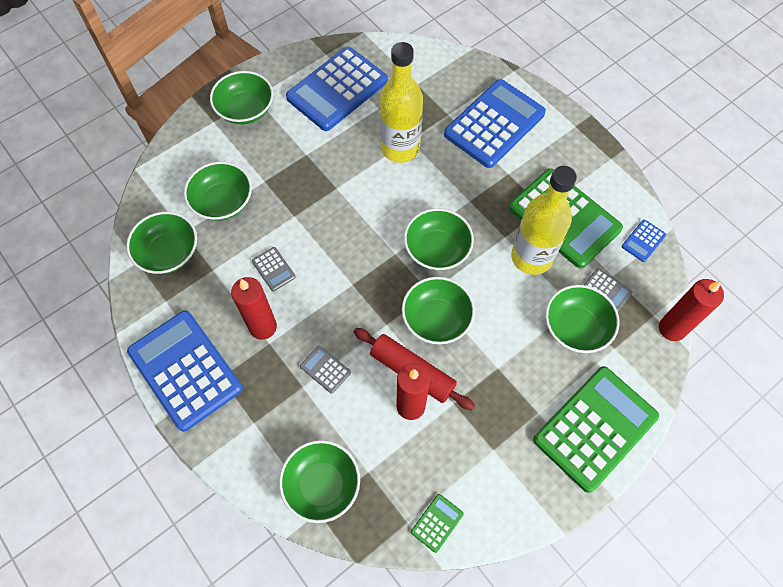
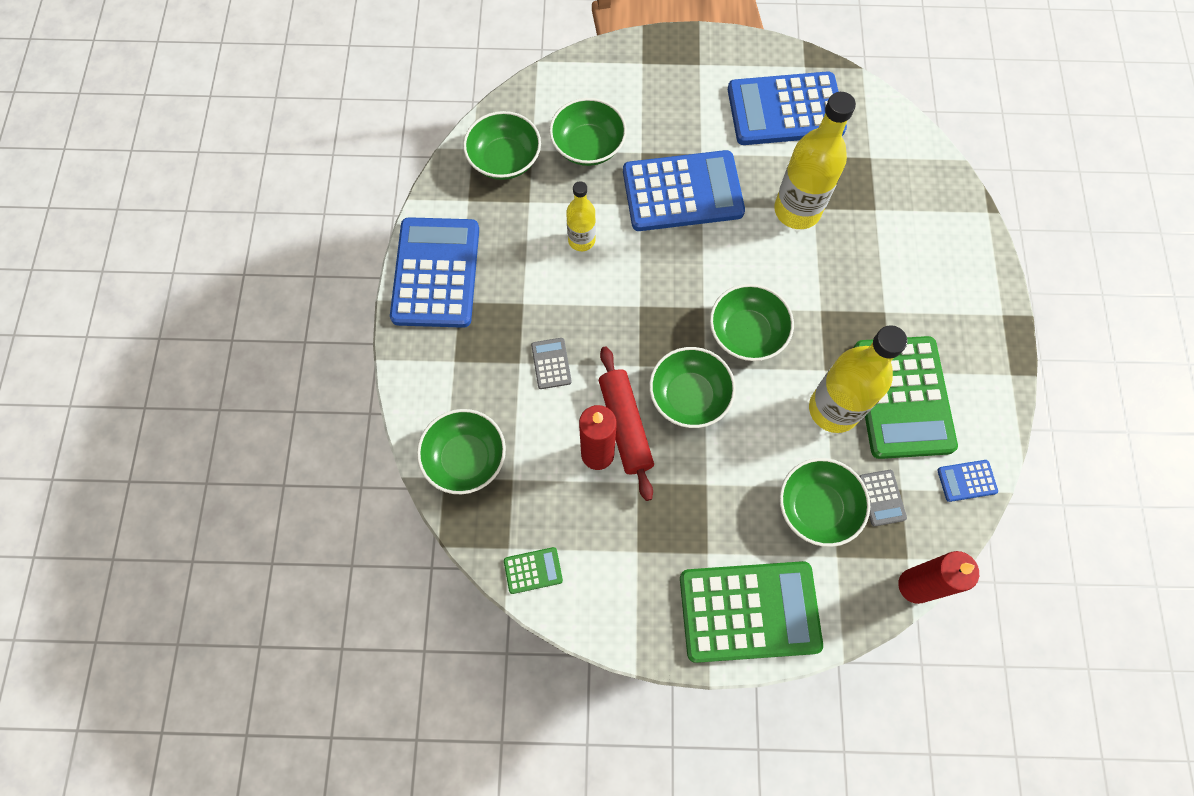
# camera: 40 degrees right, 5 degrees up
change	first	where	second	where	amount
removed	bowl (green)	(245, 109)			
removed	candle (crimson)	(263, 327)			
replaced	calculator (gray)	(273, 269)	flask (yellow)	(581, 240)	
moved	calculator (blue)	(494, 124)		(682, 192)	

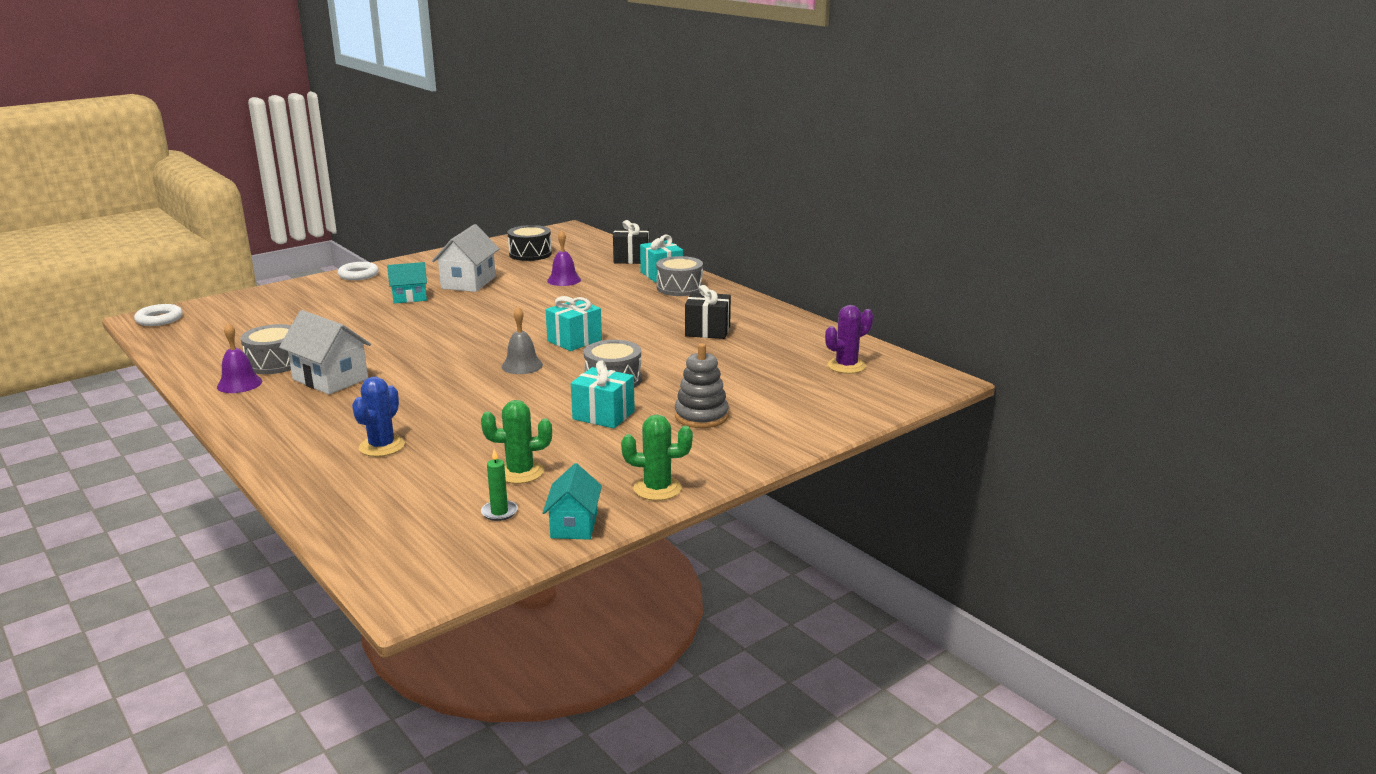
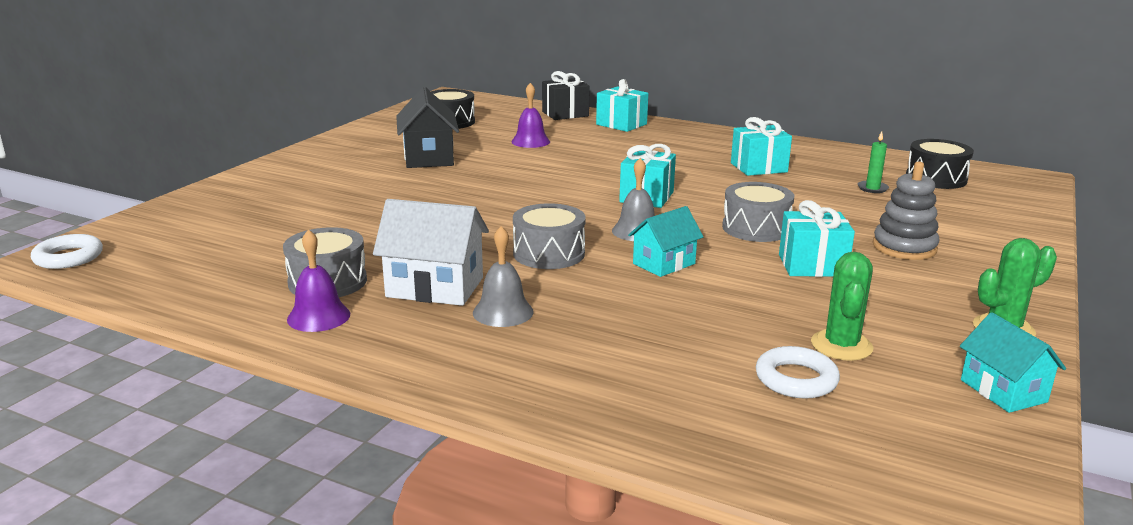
# camera: 25 degrees left, 0 degrees up
change	first	where	second	where	amount
moved	ring (snow-white)	(358, 275)		(796, 379)	
removed	cactus (blue)	(382, 446)			
moved	house (aqua)	(410, 298)		(664, 264)	
recoloured	house (snow-white)	(468, 282)	house (ebony)	(428, 158)	
turned	cactus (green)	(520, 472)		(841, 346)	45 degrees counterclockwise
moved	candle (green)	(499, 512)		(872, 188)	
moved	toy drum (gray)	(679, 288)		(549, 254)	
recoloured	wrapped gift (ebony)	(707, 331)	wrapped gift (aqua)	(758, 167)	
replaced	cactus (royal purple)	(846, 366)	toy drum (ebony)	(936, 178)	
added			school bell (gray)	(503, 312)	

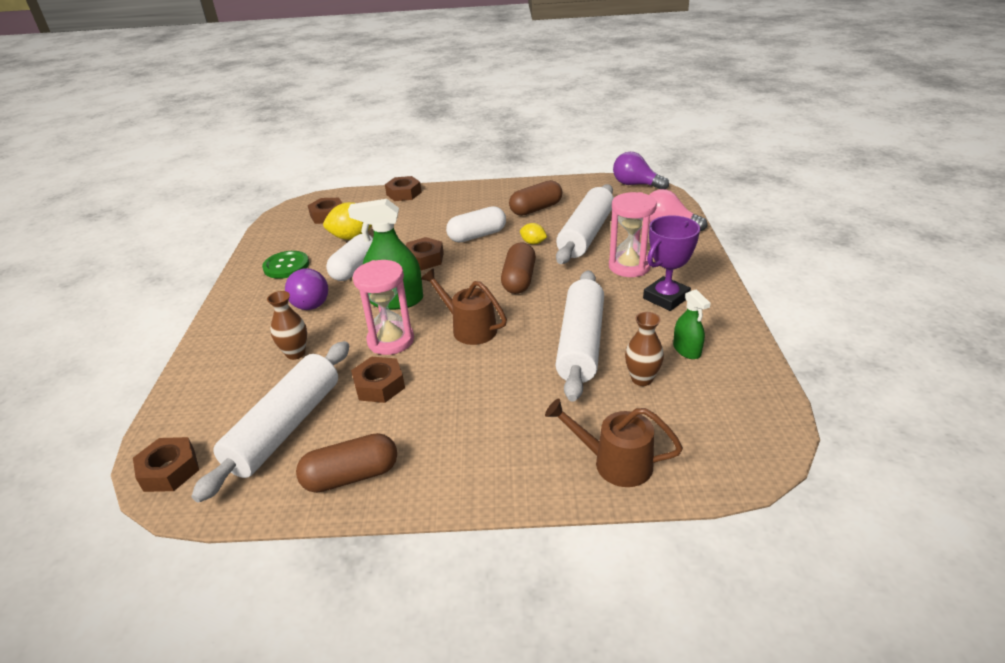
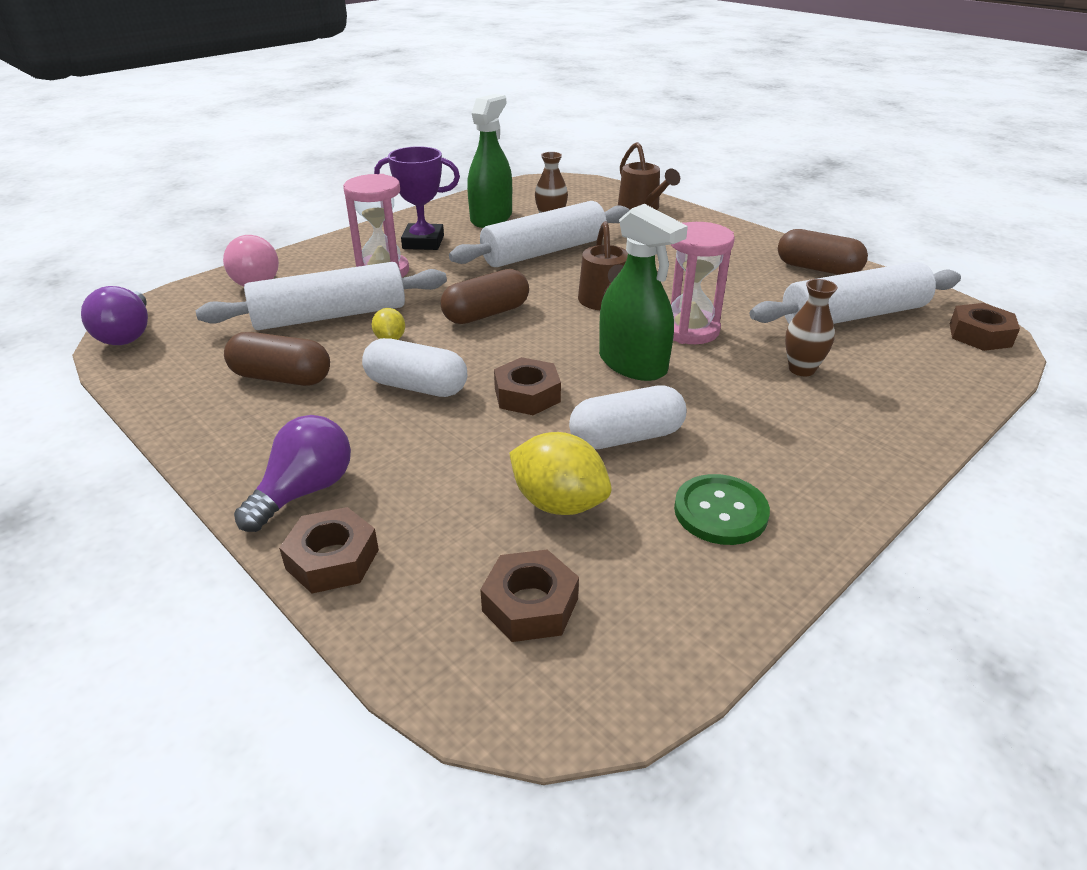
# camera: 135 degrees left, 0 degrees up
change	first	where	second	where	amount
moved	bulb (royal purple)	(311, 301)		(304, 491)	
removed	nut (dark brown)	(379, 385)			
resized	spray cleaner (green)	(687, 350)		(491, 218)	x1.80

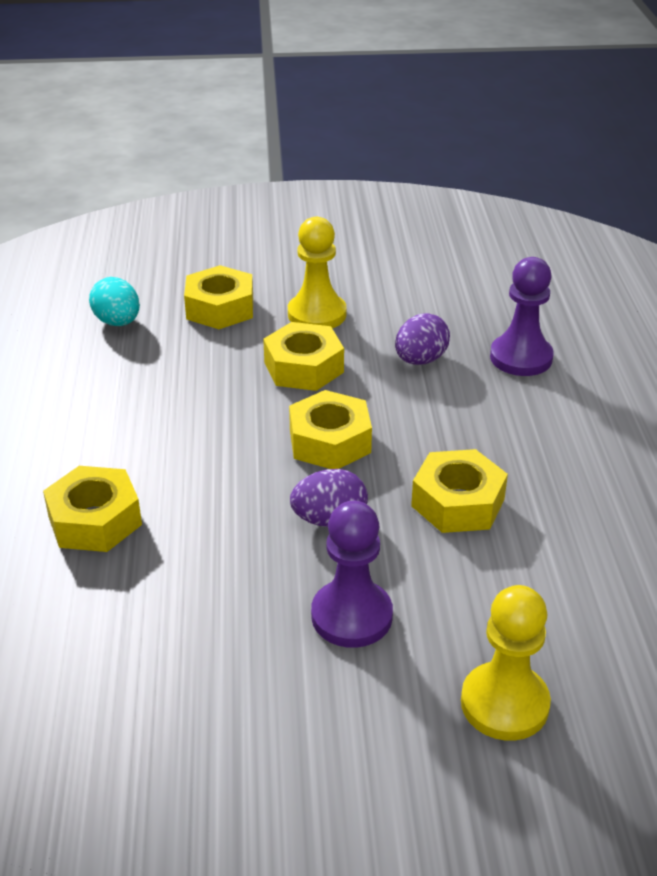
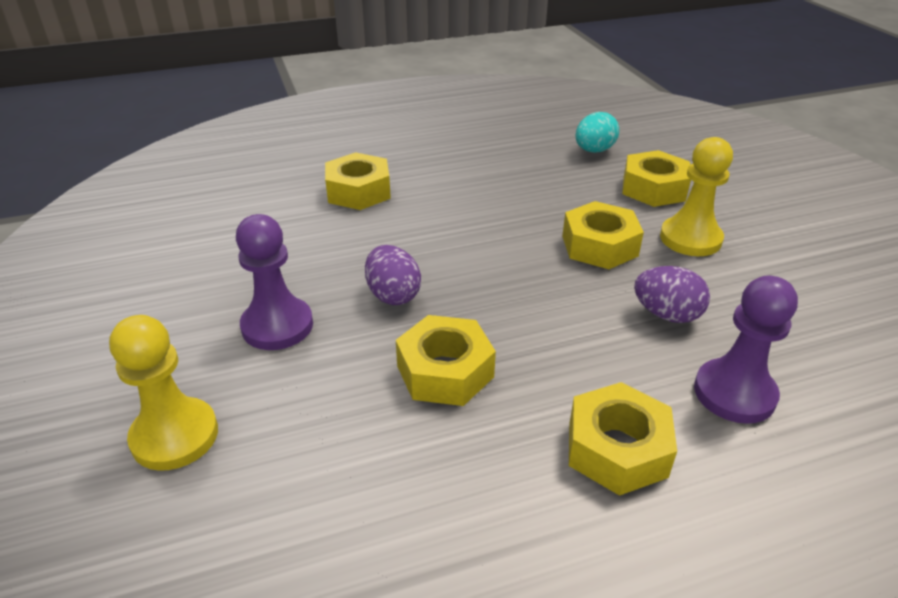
# camera: 75 degrees right, 0 degrees up
change	first	where	second	where	amount
moved	nut (yellow)	(329, 441)		(617, 449)	

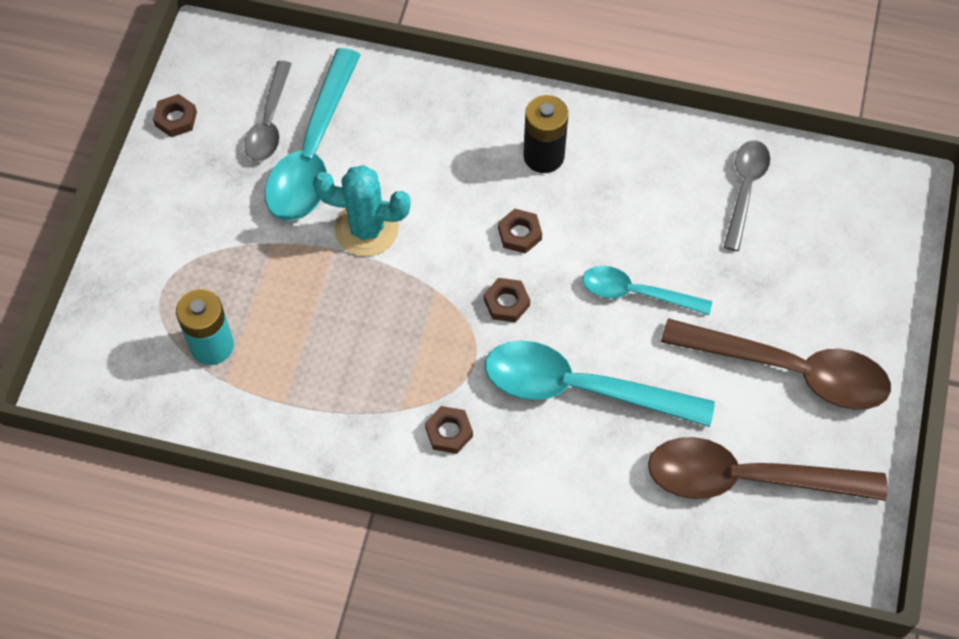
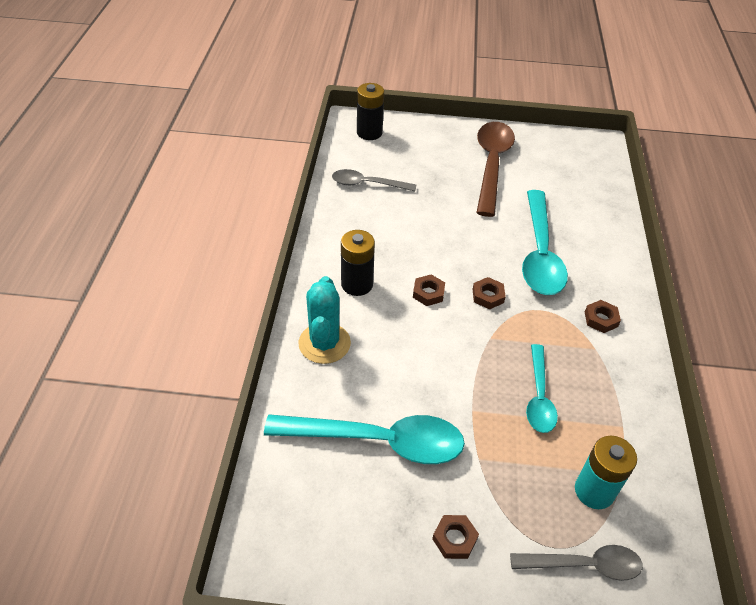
# camera: 100 degrees left, 15 degrees down
change	first	where	second	where	amount
moved	nut (dark brown)	(176, 119)		(454, 539)	
moved	tablespoon (gray)	(269, 122)		(584, 565)	
moved	cactus (aqua)	(366, 229)		(324, 343)	
moved	tablespoon (aqua)	(636, 293)		(539, 397)	
removed	tablespoon (dark brown)	(746, 478)			
added			AA battery (ebony)	(369, 133)	

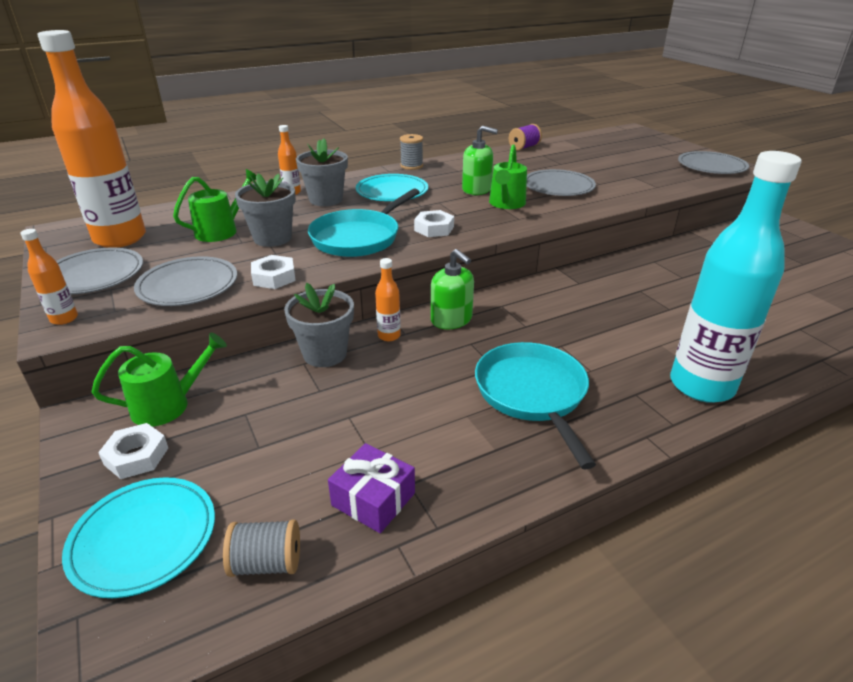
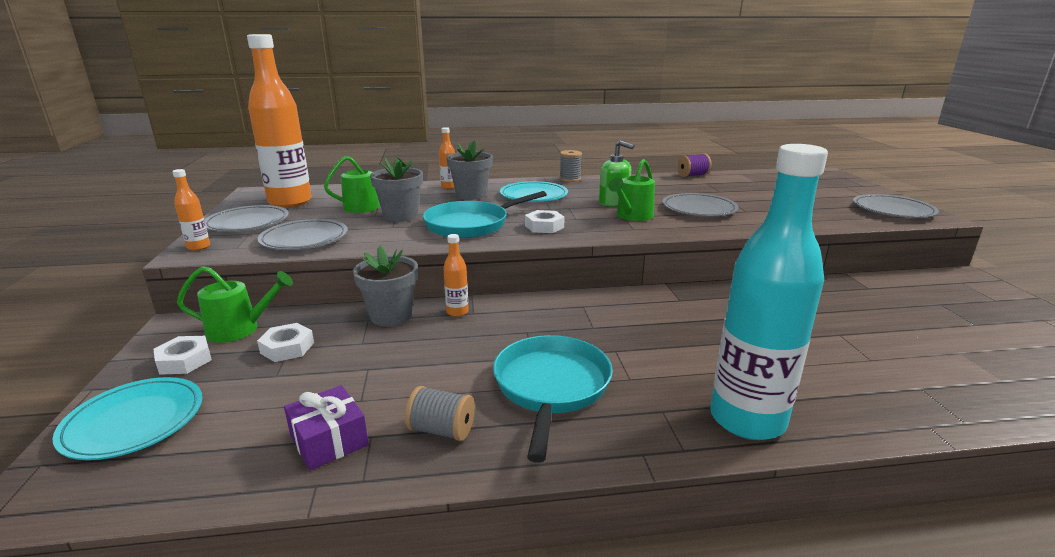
# camera: 20 degrees right, 10 degrees down
change	first	where	second	where	amount
moved	spool (gray)	(267, 563)		(442, 430)	
moved	nut (snow-white)	(274, 277)		(287, 348)	
removed	pump bottle (green)	(451, 319)			

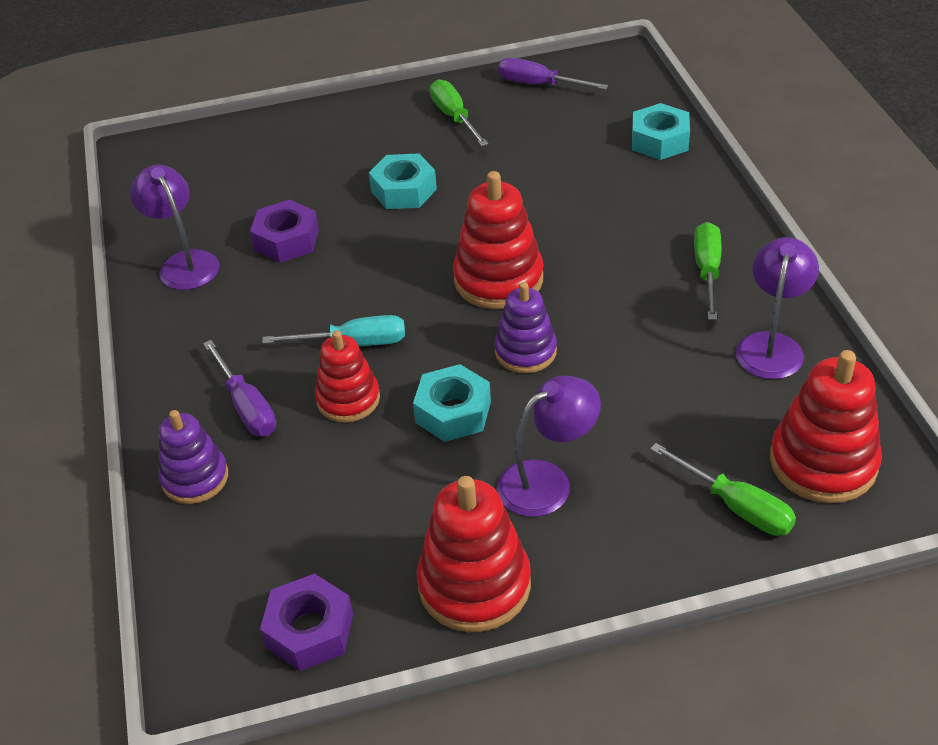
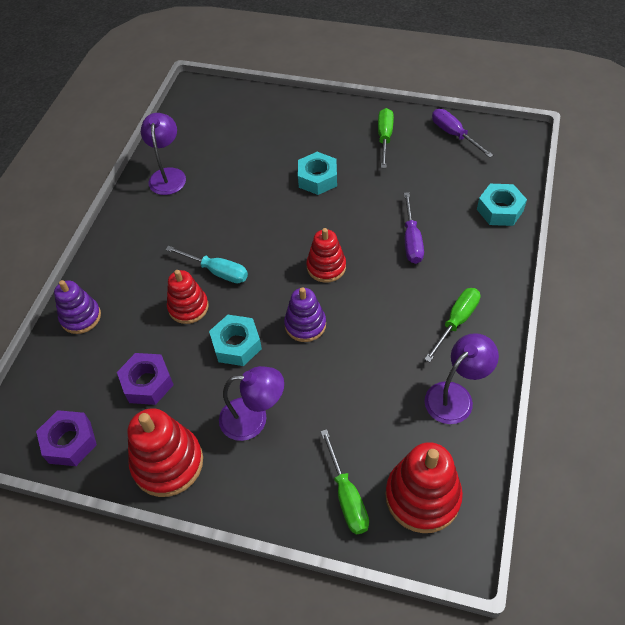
# camera: 30 degrees right, 10 degrees up
change	first	where	second	where	amount
moved	screwdriver (royal purple)	(246, 406)		(411, 240)	
moved	nut (royal purple)	(286, 240)		(147, 383)	
resized	stacking rings (crimson)	(498, 280)		(326, 267)	x0.65

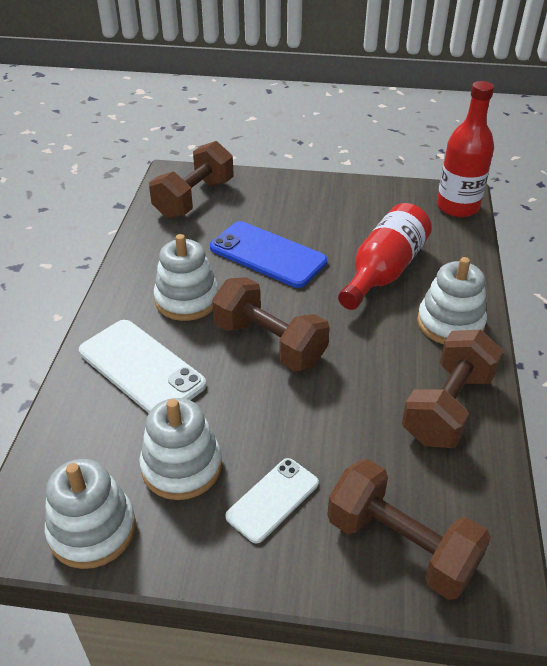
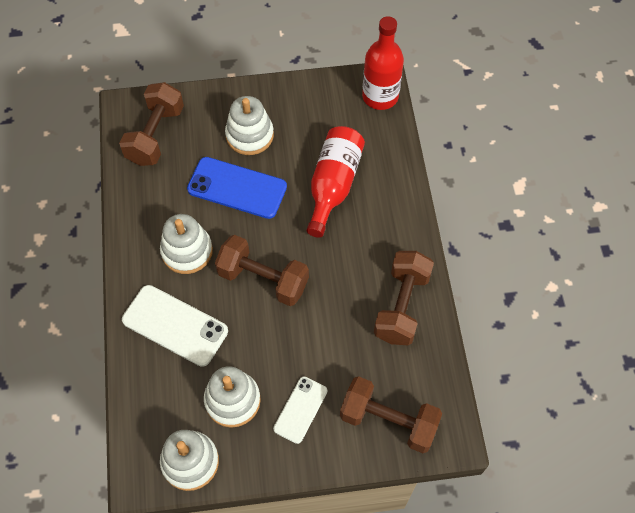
# camera: 15 degrees left, 20 degrees up
change	first	where	second	where	amount
moved	stacking rings (snow-white)	(450, 323)		(249, 135)	

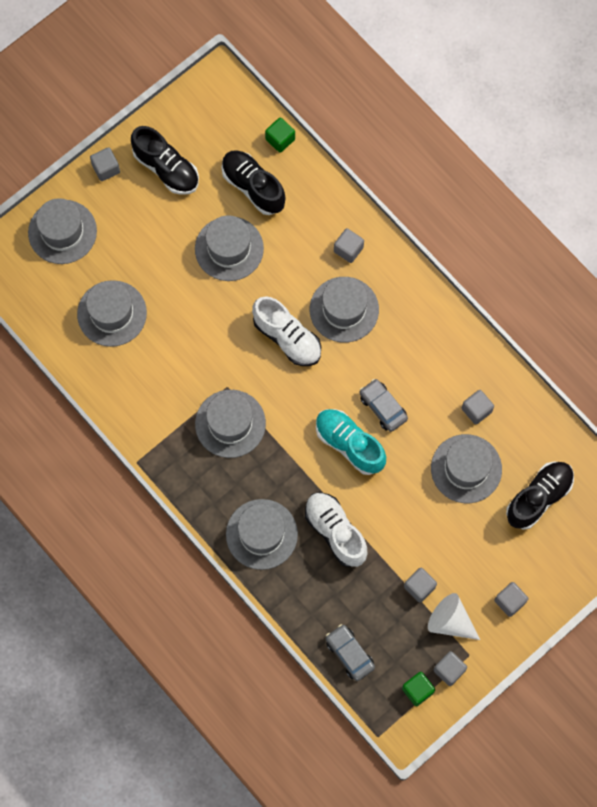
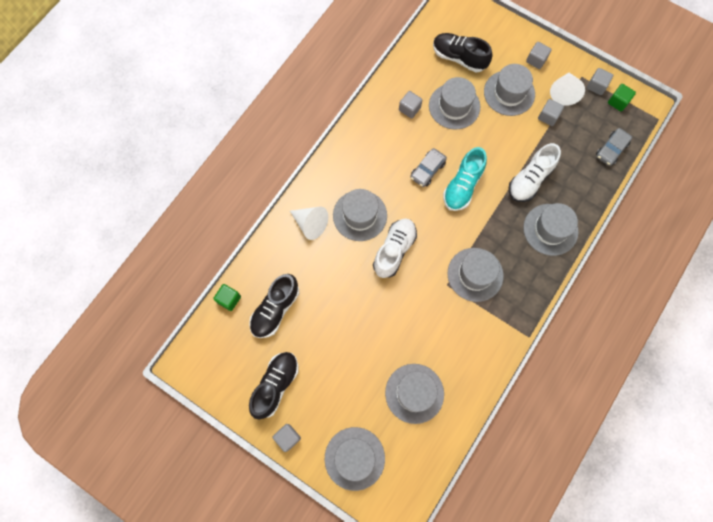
# camera: 105 degrees left, 0 degrees up
change	first	where	second	where	amount
moved	hat (gray)	(229, 248)		(509, 93)	
replaced	solid cube (gray)	(348, 249)	cone shape (snow-white)	(310, 224)	

